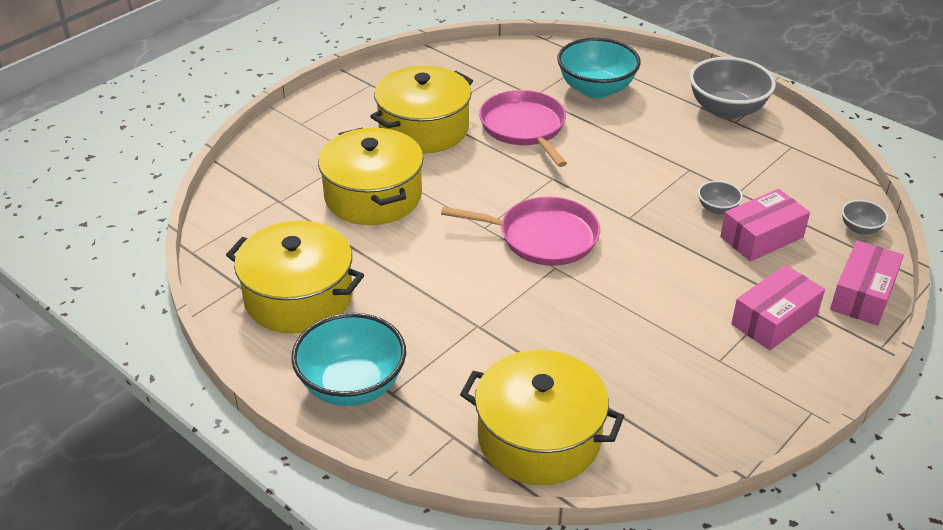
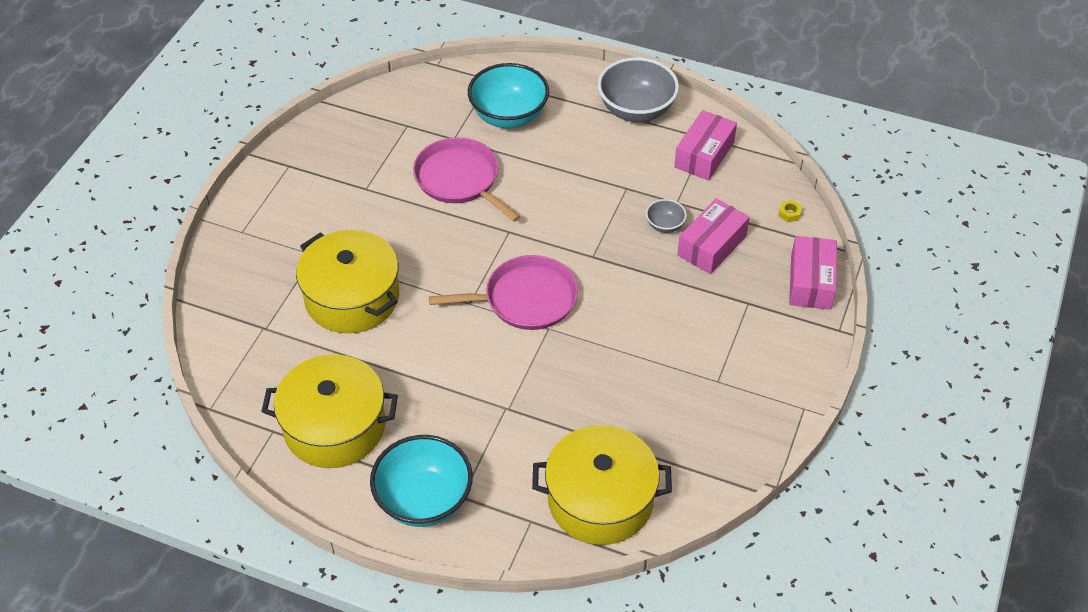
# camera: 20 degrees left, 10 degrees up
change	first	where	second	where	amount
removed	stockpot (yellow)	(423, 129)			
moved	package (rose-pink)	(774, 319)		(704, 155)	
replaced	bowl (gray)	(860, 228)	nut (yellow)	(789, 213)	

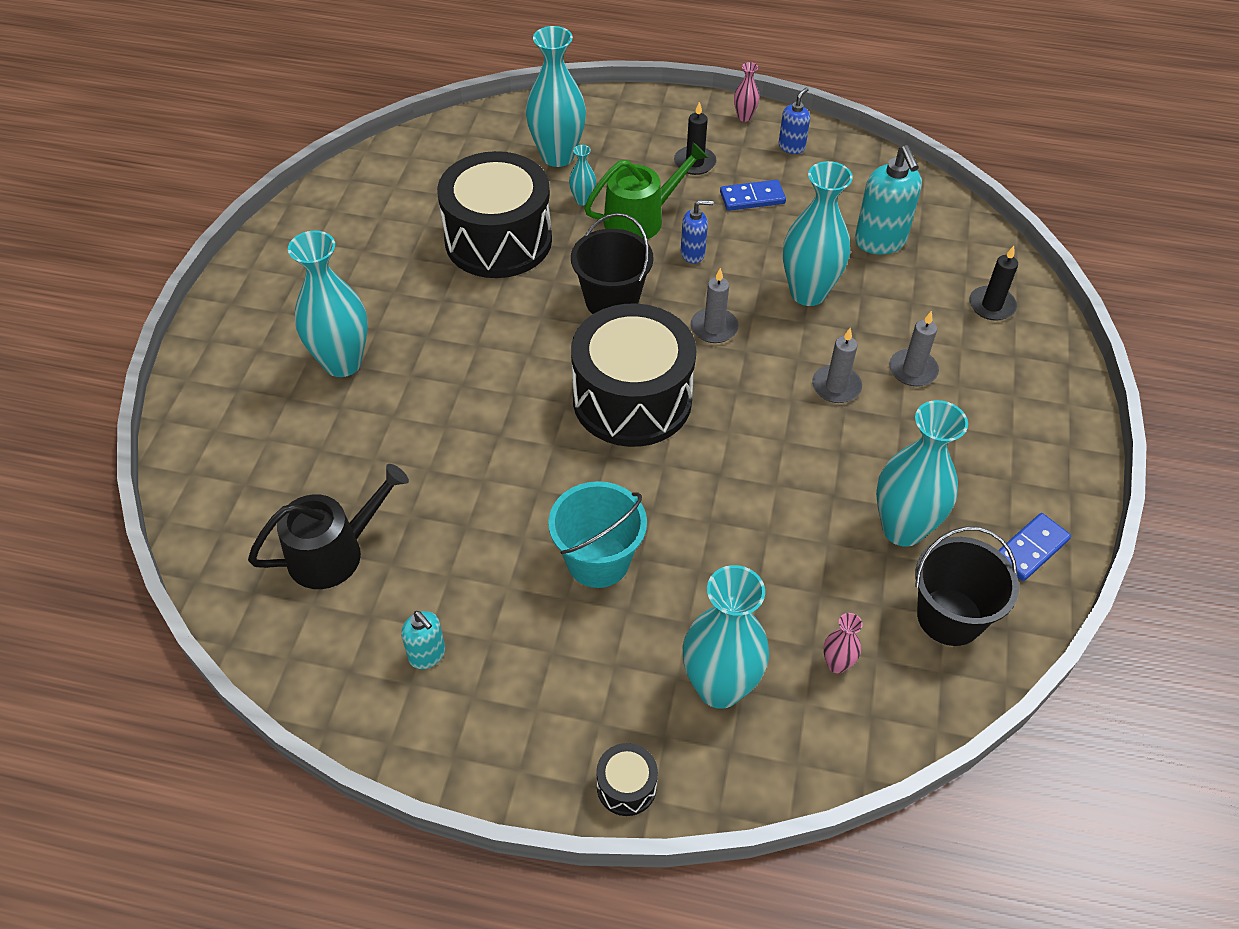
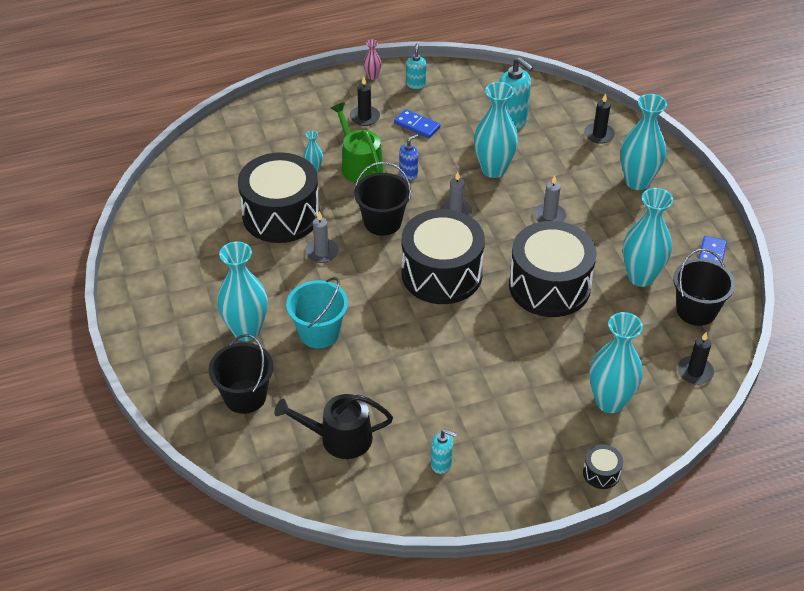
# camera: 30 degrees left, 5 degrees down
change	first	where	second	where	amount
turned	watering can (ebony)	(334, 552)		(339, 438)	120 degrees counterclockwise
moved	vase (aqua)	(557, 156)		(637, 181)	
moved	bucket (aqua)	(598, 560)		(319, 332)	
turned	watering can (green)	(640, 219)		(359, 165)	60 degrees counterclockwise
turned	domino (blue)	(752, 198)		(417, 125)	75 degrees clockwise
recoloured	pump bottle (blue)	(791, 147)	pump bottle (aqua)	(416, 84)	
removed	vase (rose-pink)	(837, 664)			
moved	candle (gray)	(913, 370)		(322, 252)	
added			bucket (ebony)	(245, 396)	
added			toy drum (ebony)	(549, 286)	
added			candle (ebony)	(695, 372)	

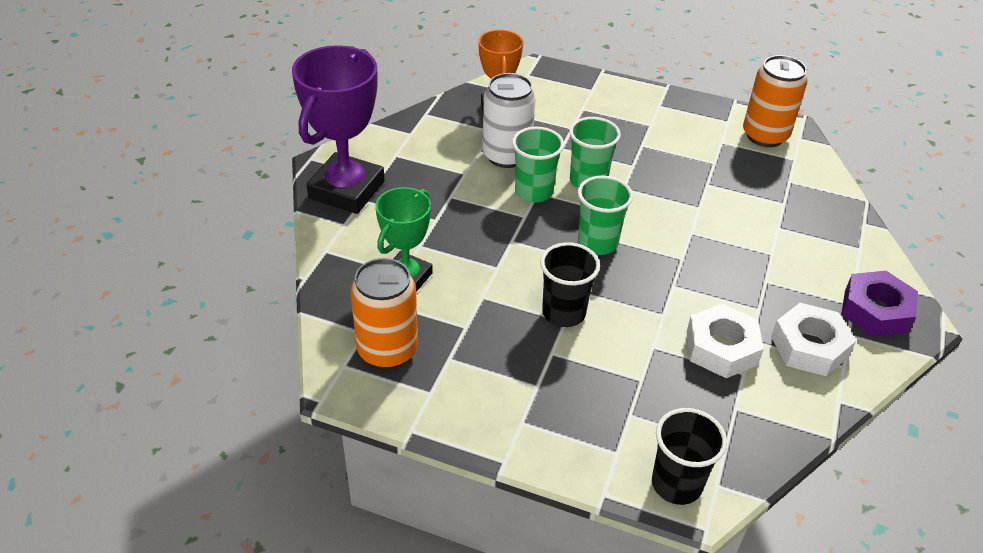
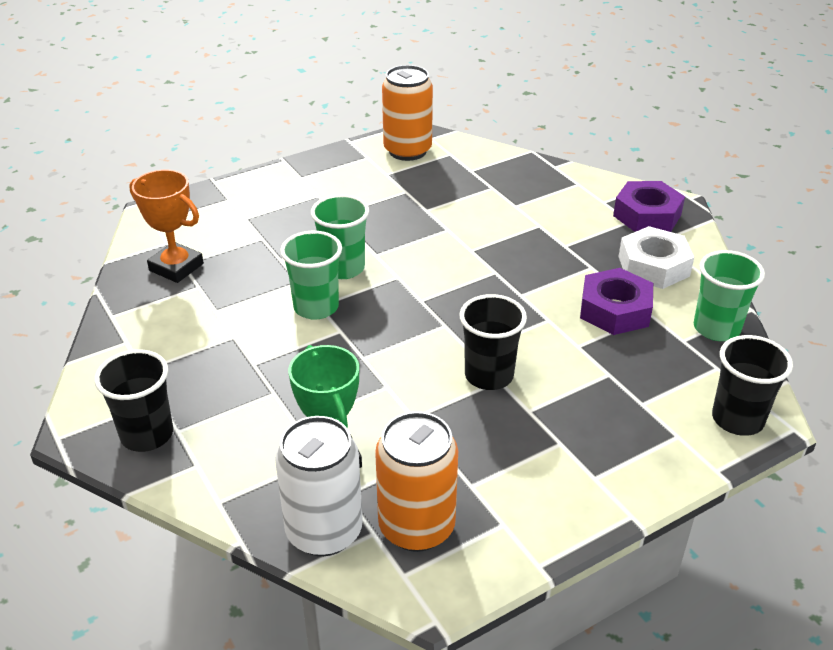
# camera: 50 degrees left, 5 degrees down
change	first	where	second	where	amount
replaced	award cup (royal purple)	(346, 190)	tumbler (ebony)	(147, 435)	
moved	can (snow-white)	(506, 156)		(324, 531)	
moved	tumbler (green)	(597, 243)		(716, 328)	
recoloured	nut (snow-white)	(721, 348)	nut (royal purple)	(615, 310)	

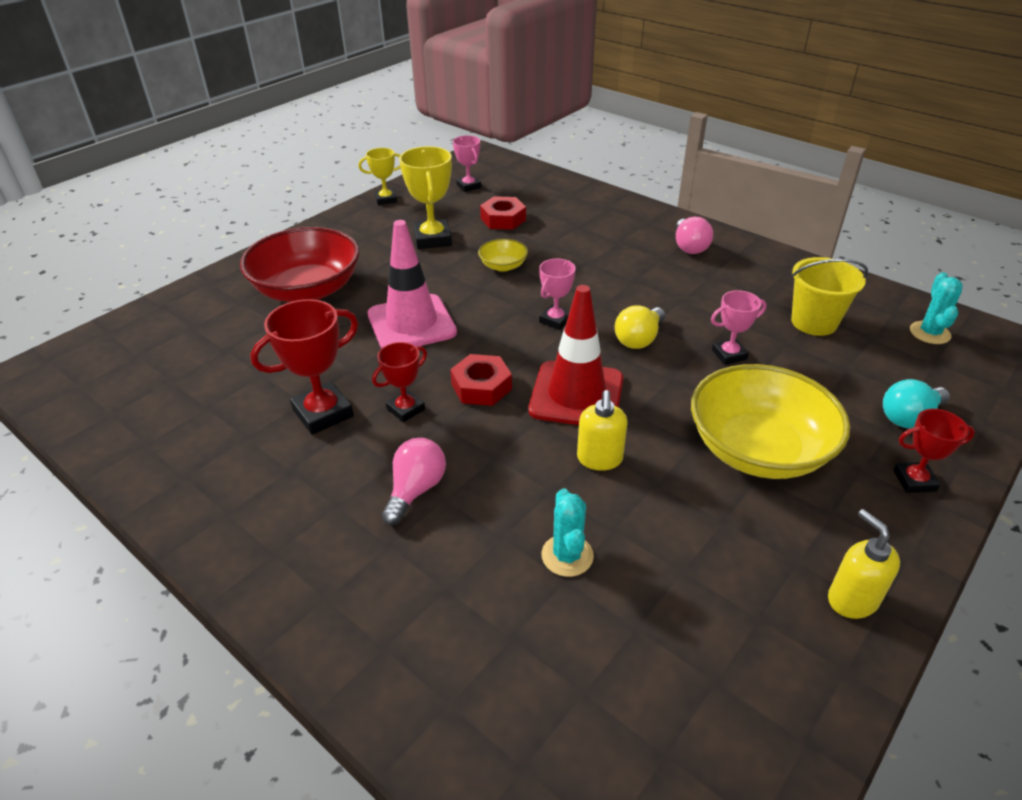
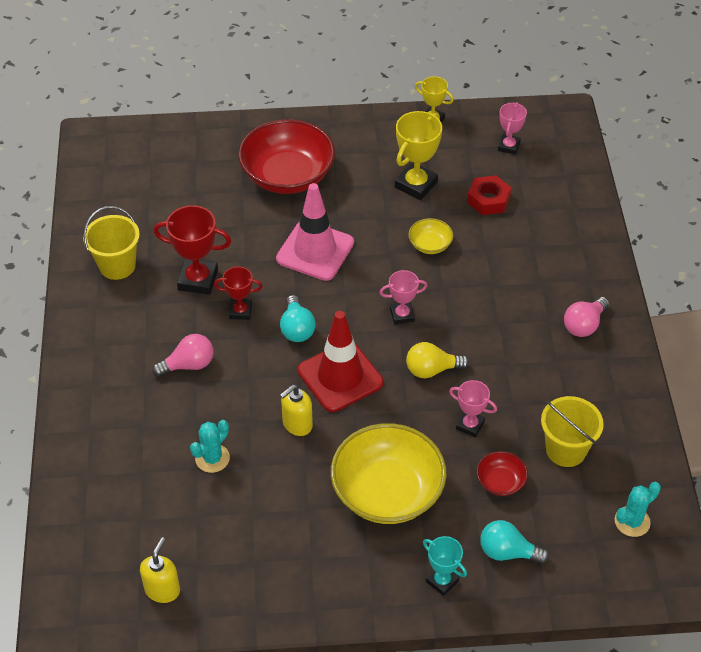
# camera: 45 degrees right, 10 degrees up
change	first	where	second	where	amount
replaced	nut (crimson)	(481, 387)	bulb (aqua)	(297, 329)	
moved	pump bottle (yellow)	(852, 599)		(162, 590)	
recoloured	award cup (crimson)	(914, 481)	award cup (aqua)	(442, 581)	
added			bucket (yellow)	(117, 265)	
added			bowl (crimson)	(500, 482)	

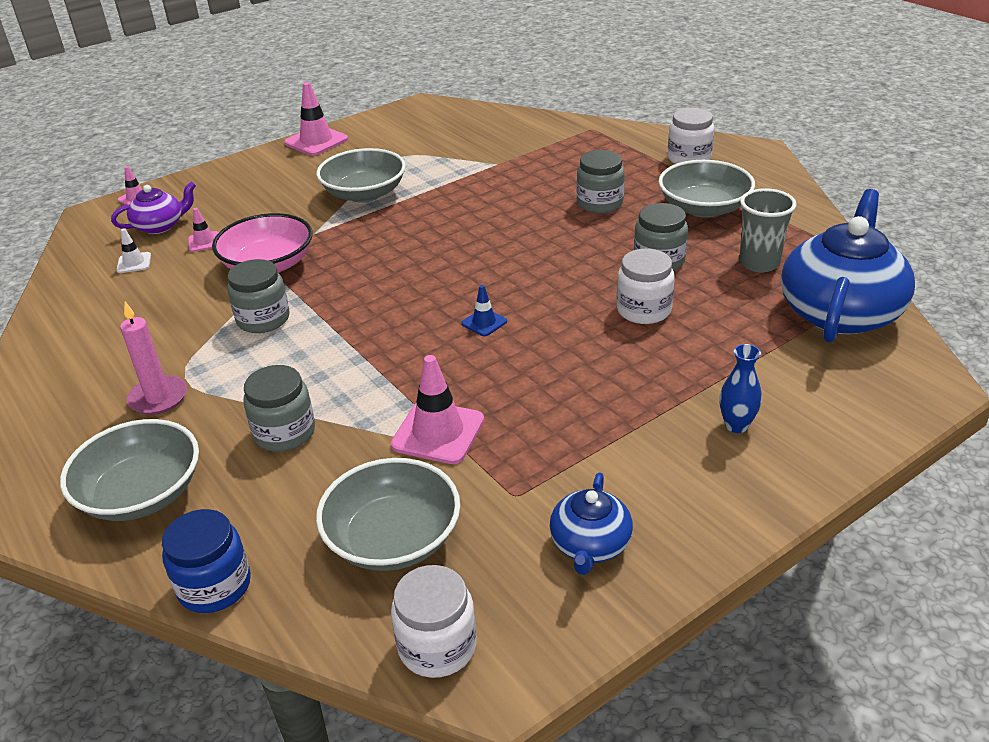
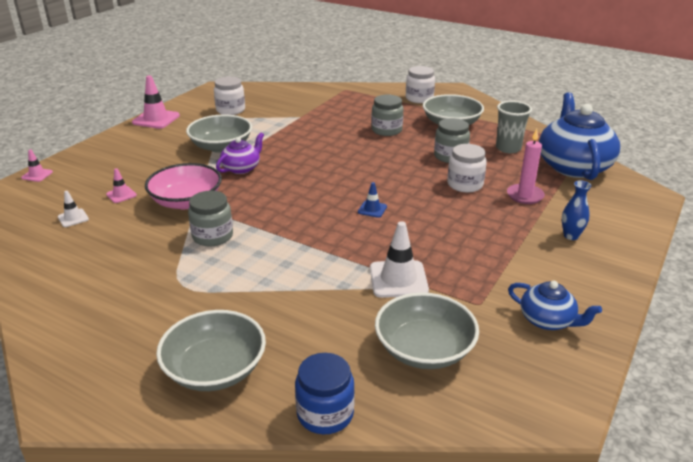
# camera: 25 degrees left, 5 degrees down
change	first	where	second	where	amount
moved	china teapot (royal purple)	(160, 226)		(241, 168)	
moved	candle (rose-pink)	(158, 398)		(525, 196)	
removed	preserve jar (gray)	(284, 432)			
recoloured	road cone (rose-pink)	(438, 432)	road cone (snow-white)	(398, 279)	
moved	preserve jar (snow-white)	(437, 646)		(230, 110)	
turned	china teapot (blue)	(590, 545)		(547, 320)	45 degrees counterclockwise

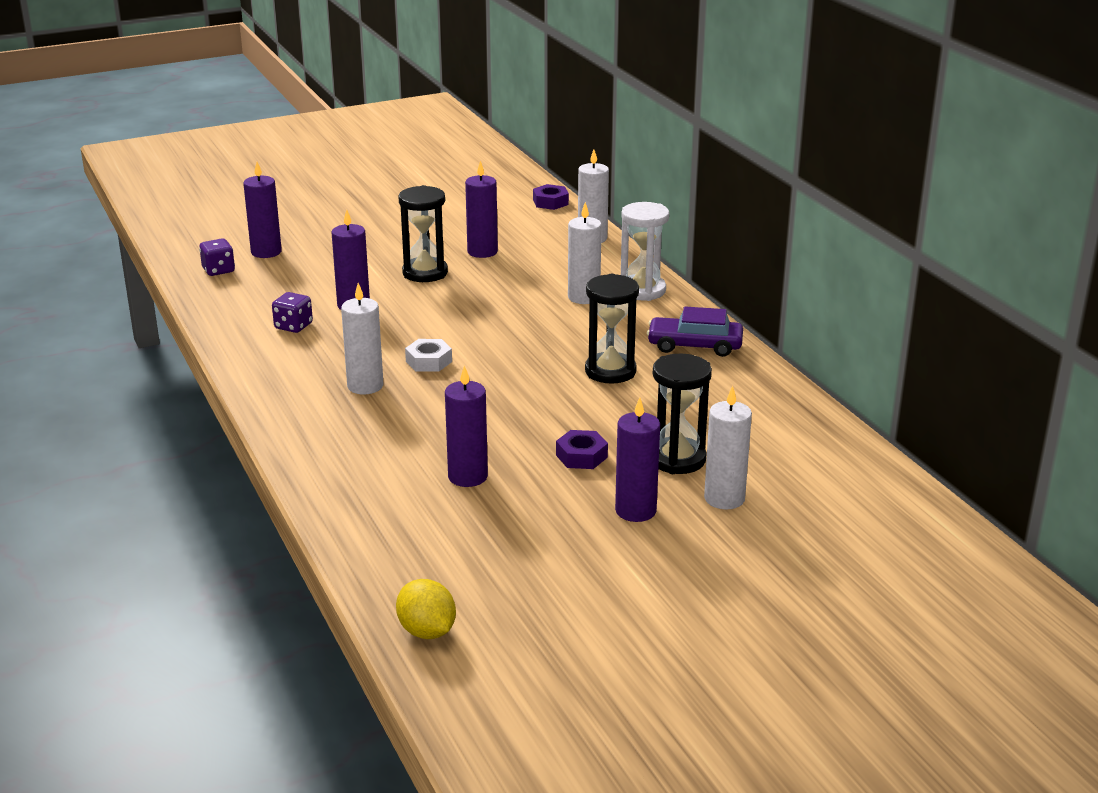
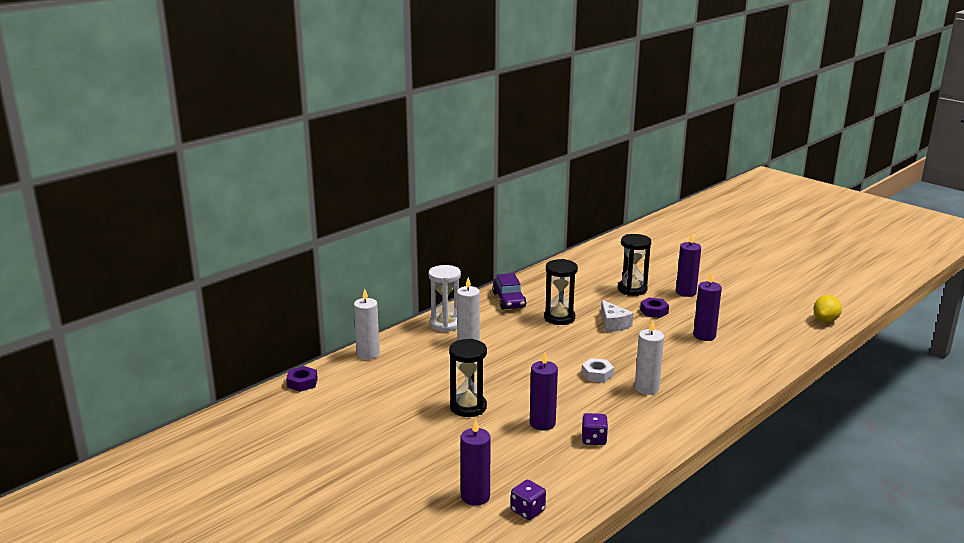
# camera: 110 degrees left, 5 degrees down
change	first	where	second	where	amount
removed	candle (royal purple)	(482, 252)			
removed	candle (snow-white)	(724, 498)			
added			piece of cheese (snow-white)	(613, 324)	

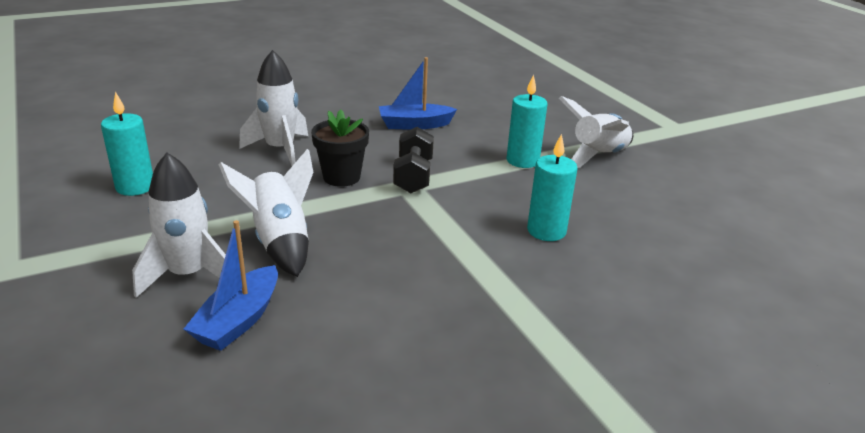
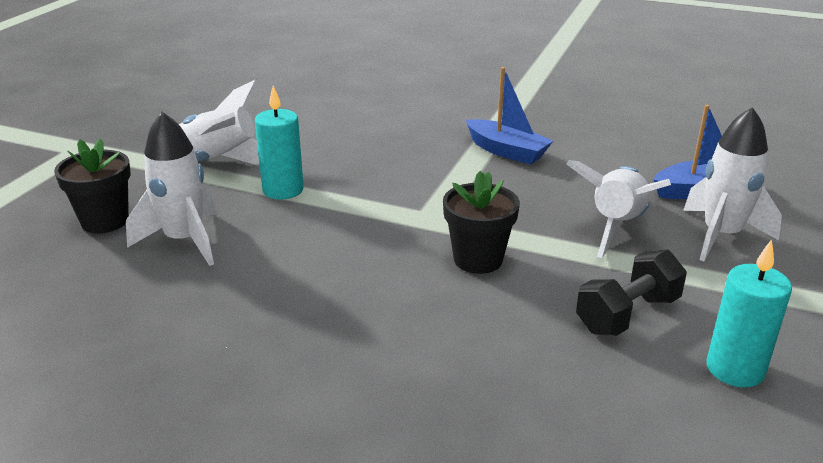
# camera: 130 degrees left, 0 degrees up
change	first	where	second	where	amount
moved	rocket (snow-white)	(280, 150)		(184, 241)	
moved	boat (blue)	(414, 125)		(506, 151)	
moved	hand weight (ebony)	(413, 176)		(627, 314)	
removed	candle (aqua)	(546, 231)			
added			potted plant (ebony)	(105, 221)	

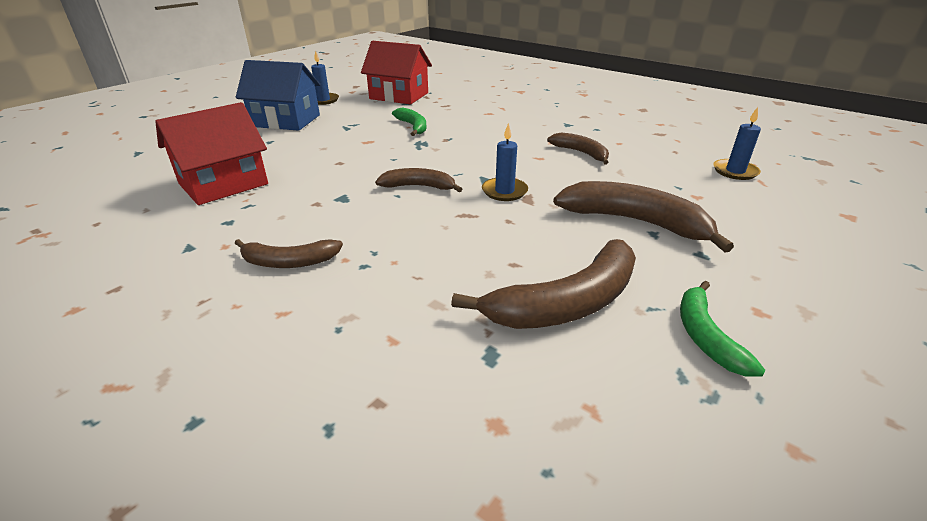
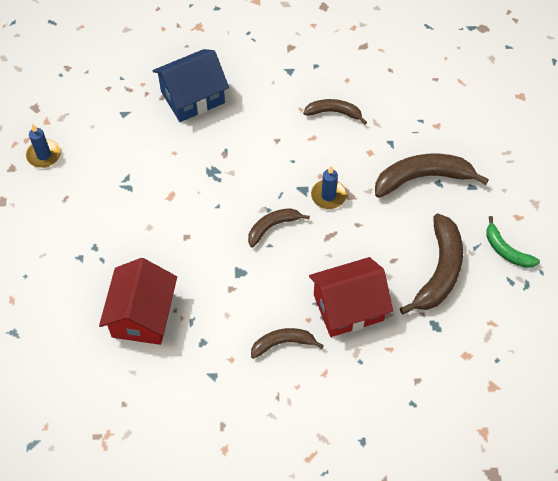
# camera: 40 degrees left, 25 degrees up
change	first	where	second	where	amount
turned	banana fruit (dark brown)	(288, 262)		(283, 343)	150 degrees counterclockwise
moved	house (blue)	(286, 121)		(192, 97)	
moved	house (crimson)	(399, 96)		(348, 307)	
removed	banana fruit (green)	(413, 127)			
removed	candle (blue)	(735, 171)			

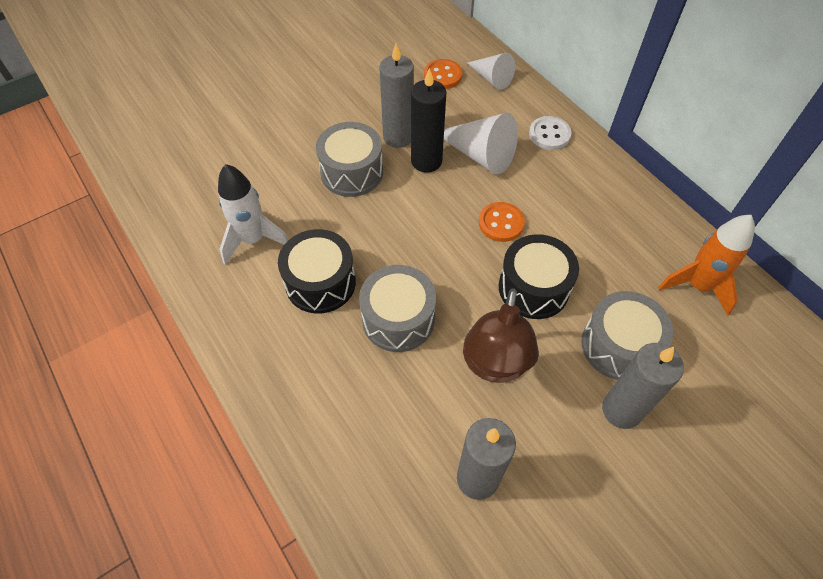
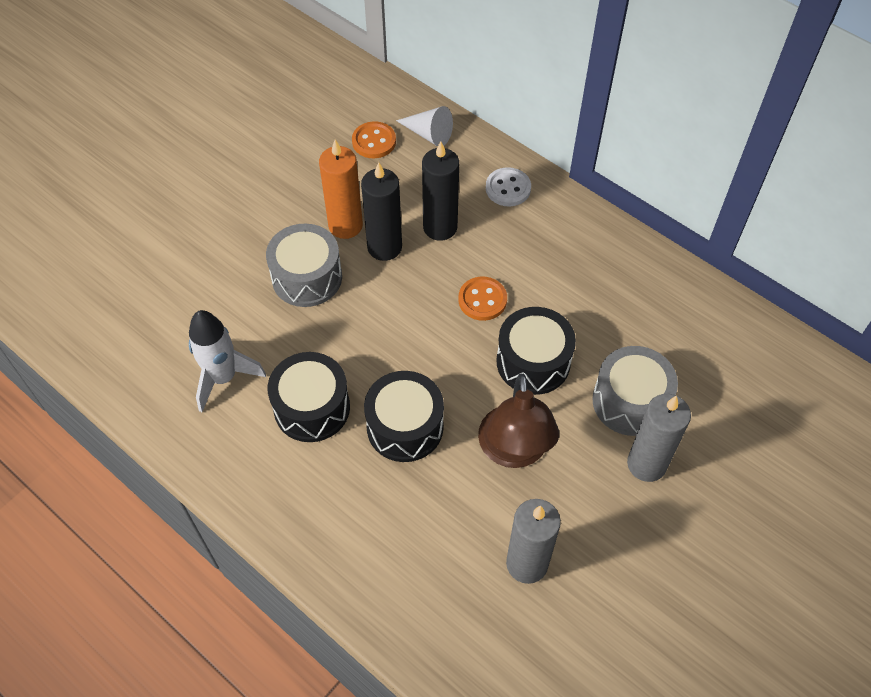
# camera: 15 degrees left, 0 degrees up
change	first	where	second	where	amount
recoloured	toy drum (gray)	(398, 319)	toy drum (ebony)	(405, 427)	
recoloured	candle (gray)	(398, 137)	candle (orange-coloured)	(345, 226)	
replaced	cone shape (snow-white)	(480, 154)	candle (ebony)	(440, 227)	
removed	rocket (orange-coloured)	(697, 286)			

